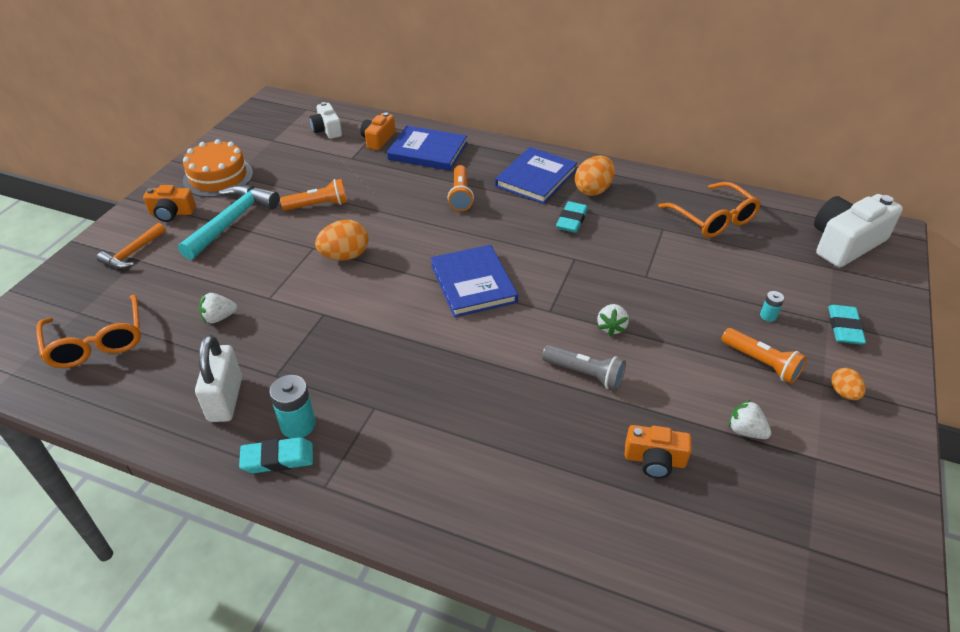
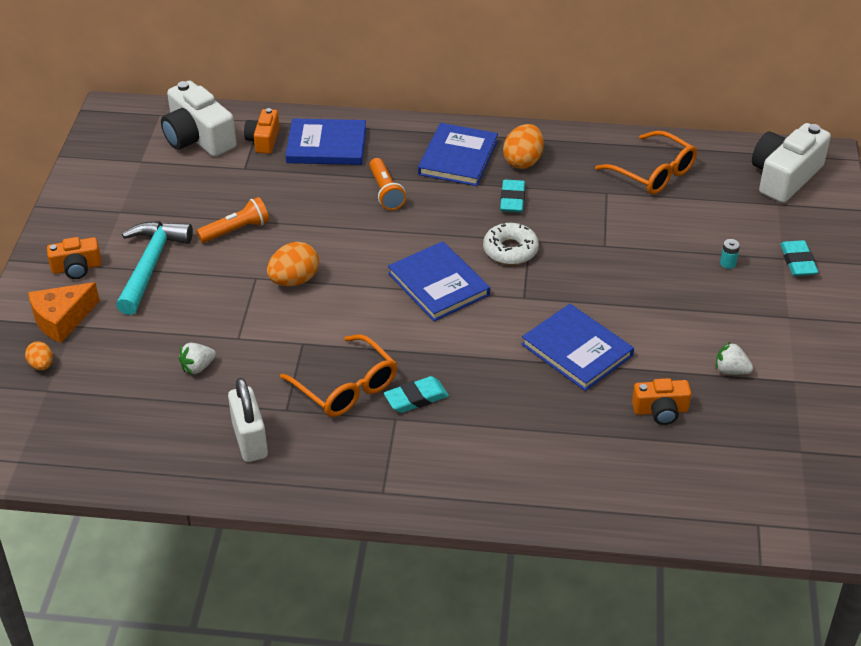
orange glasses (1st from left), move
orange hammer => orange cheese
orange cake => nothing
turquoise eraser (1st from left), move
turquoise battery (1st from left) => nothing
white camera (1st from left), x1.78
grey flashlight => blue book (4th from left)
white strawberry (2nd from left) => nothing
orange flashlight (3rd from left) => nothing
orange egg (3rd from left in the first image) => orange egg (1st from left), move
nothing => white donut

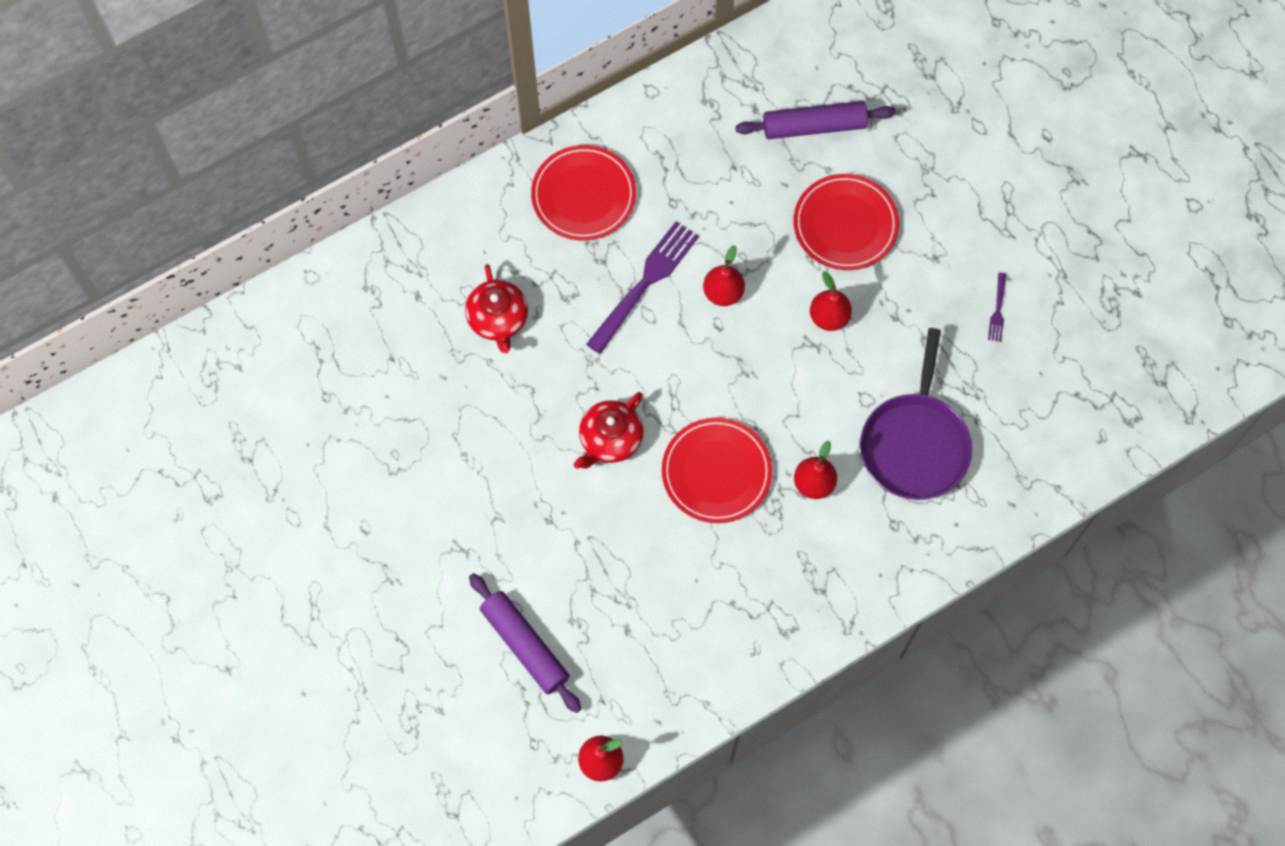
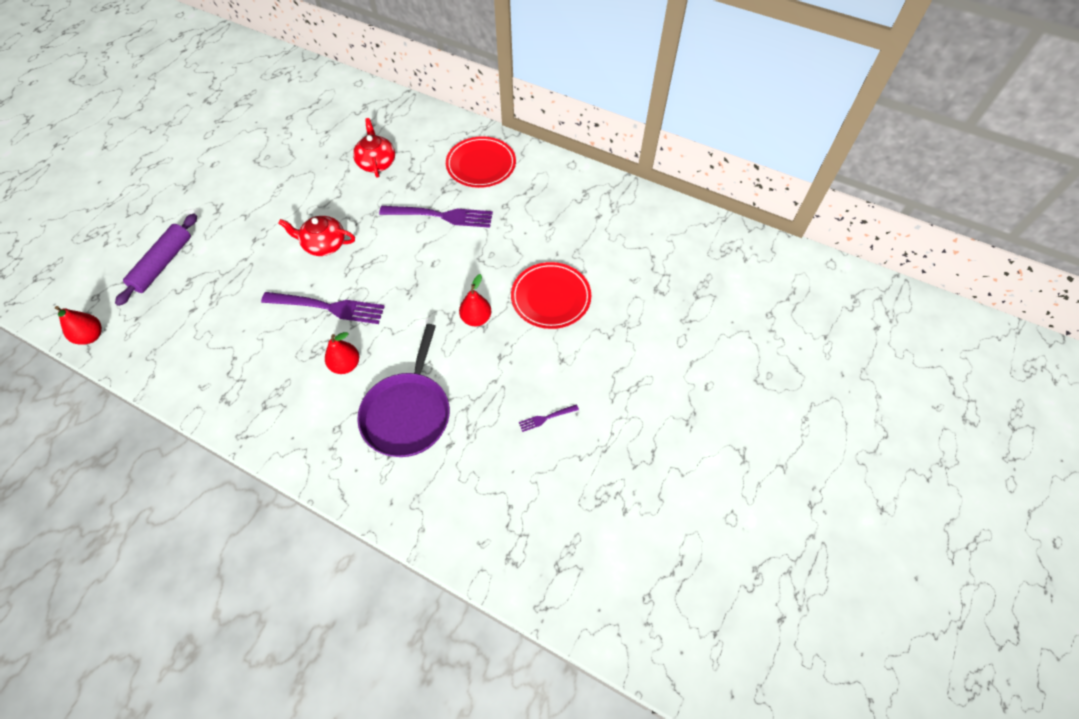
red teapot (1st from left in the first image) => red teapot (2nd from left), 120 degrees clockwise
red plate (2nd from left) => purple fork (1st from left)
red pear (2nd from left) => nothing
purple rolling pin (2nd from left) => nothing
purple pan, 60 degrees counterclockwise

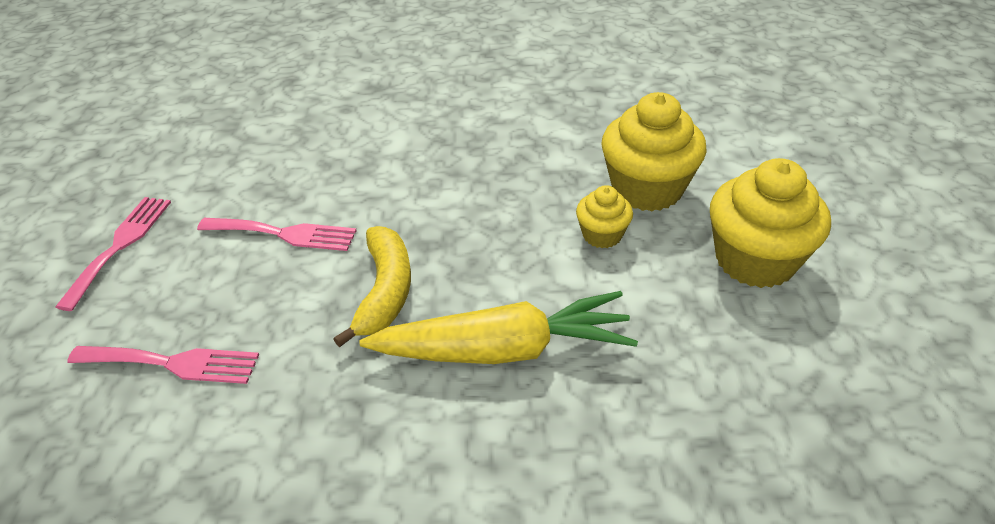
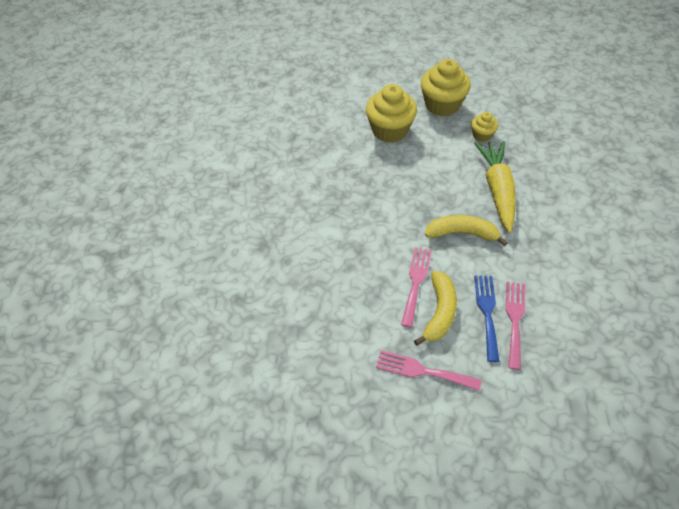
yellow cupcake (1st from left in the first image) => yellow cupcake (3rd from left), move
nothing => yellow banana (1st from left)
nothing => blue fork

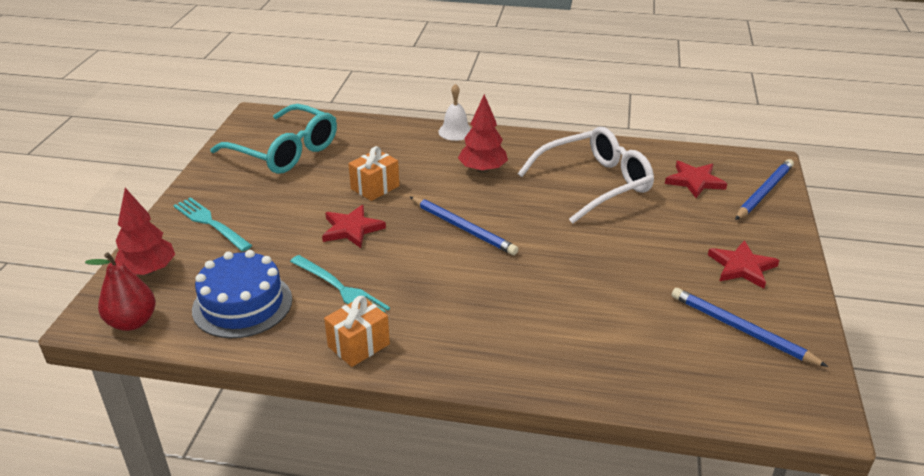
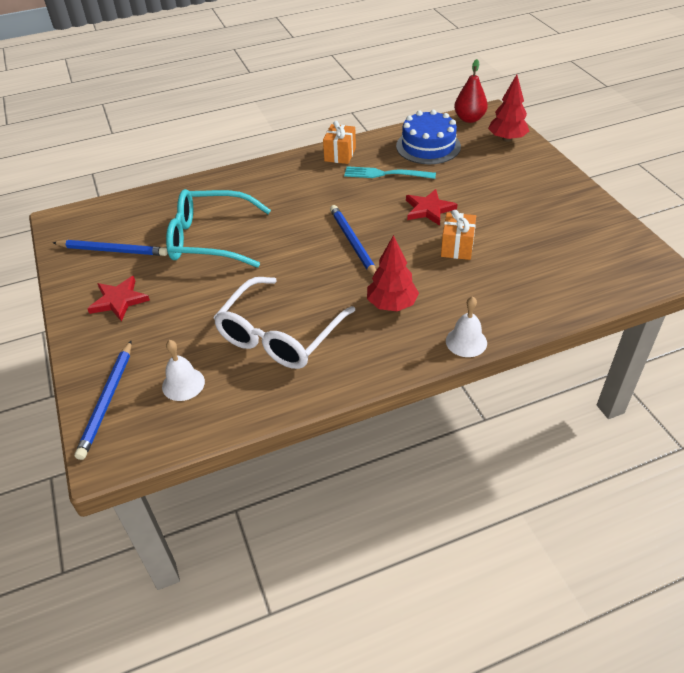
turquoise fork (1st from left) => nothing
turquoise glasses, move
blue pencil (1st from left in the first image) => blue pencil (3rd from left), 60 degrees clockwise
red star (2nd from left) => white bell (1st from left)

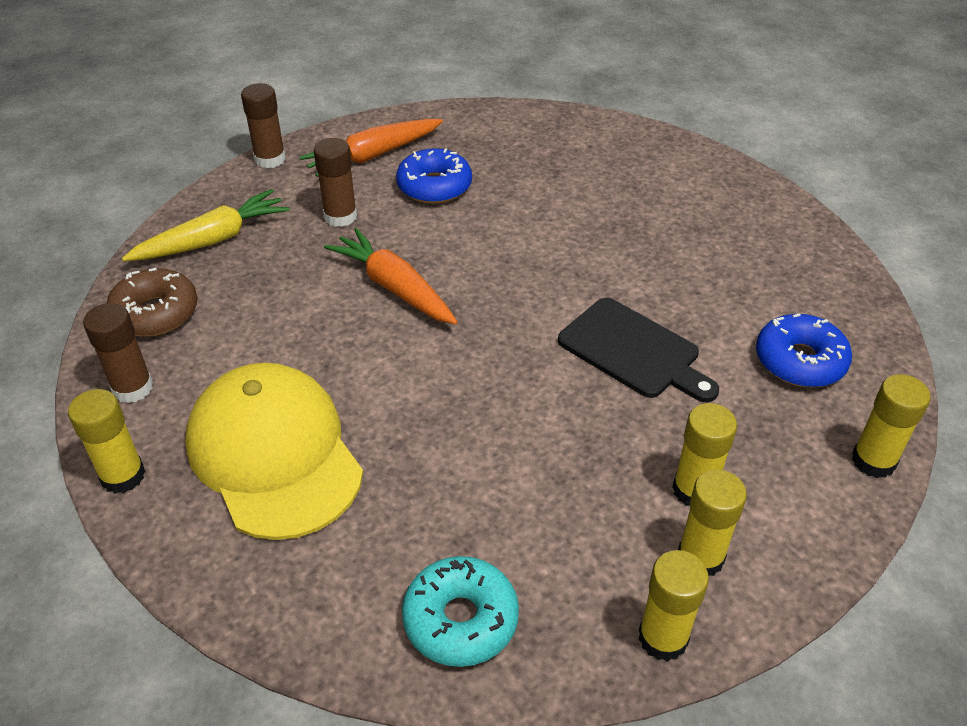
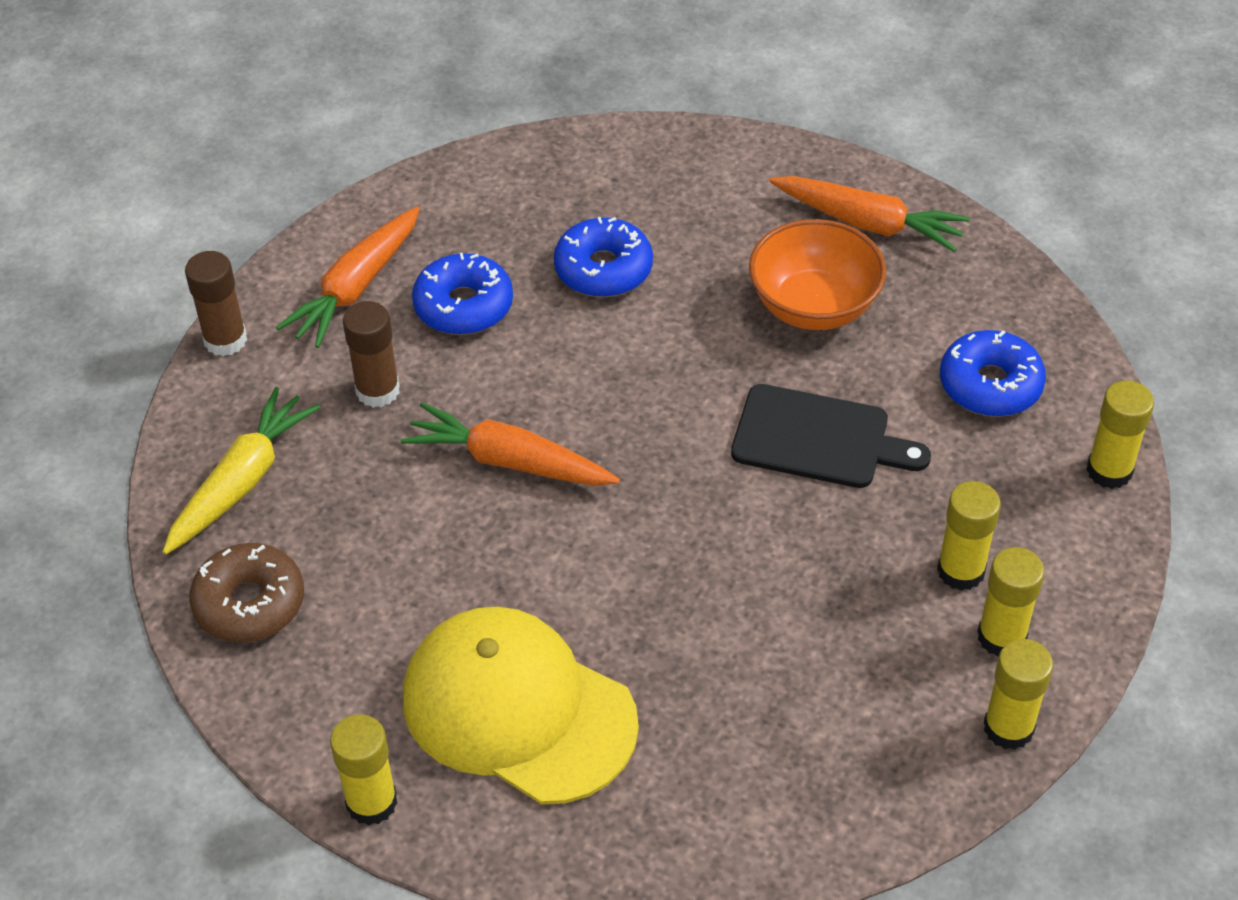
brown glue stick (1st from left) => nothing
turquoise donut => nothing
nothing => blue donut (2nd from left)
nothing => orange bowl
nothing => orange carrot (3rd from left)

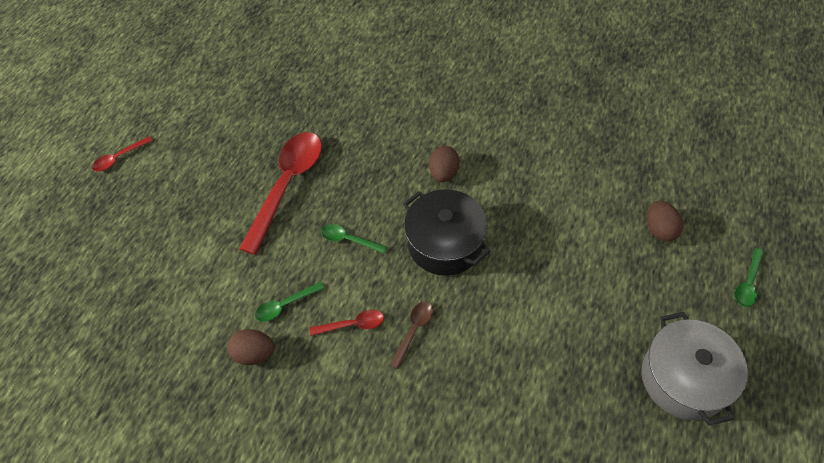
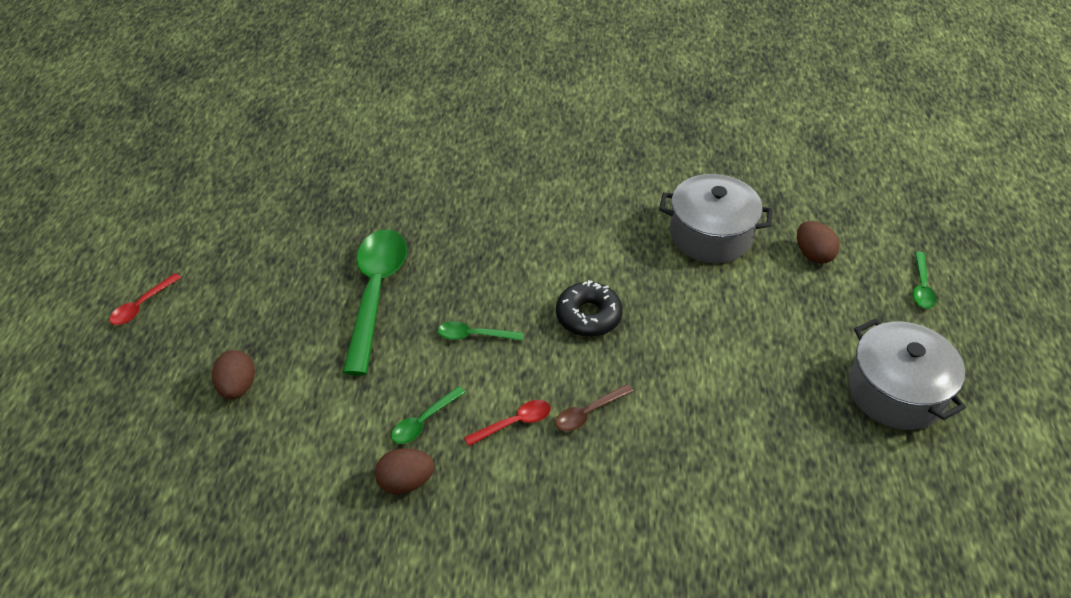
red spoon (2nd from left) => green spoon (1st from left)
brown spoon, 135 degrees counterclockwise
black pot => black donut
brown egg (2nd from left in the first image) => brown egg (1st from left), move
nothing => grey pot (1st from left)

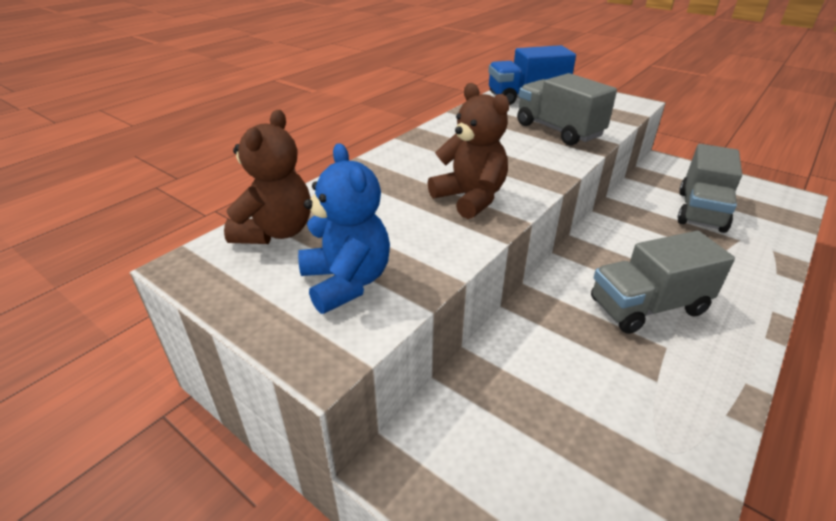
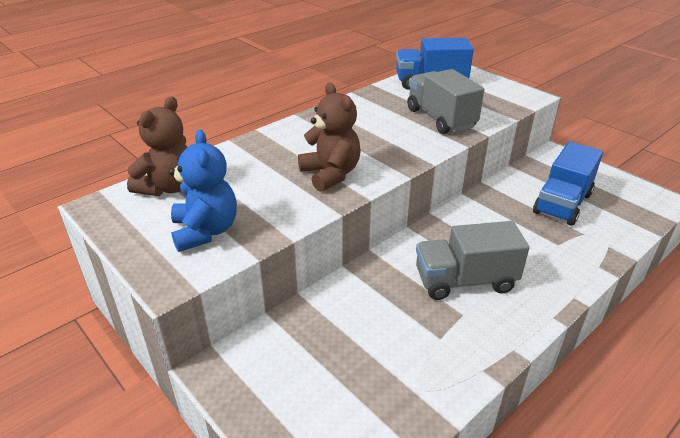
grey truck (3rd from left) => blue truck (2nd from left)

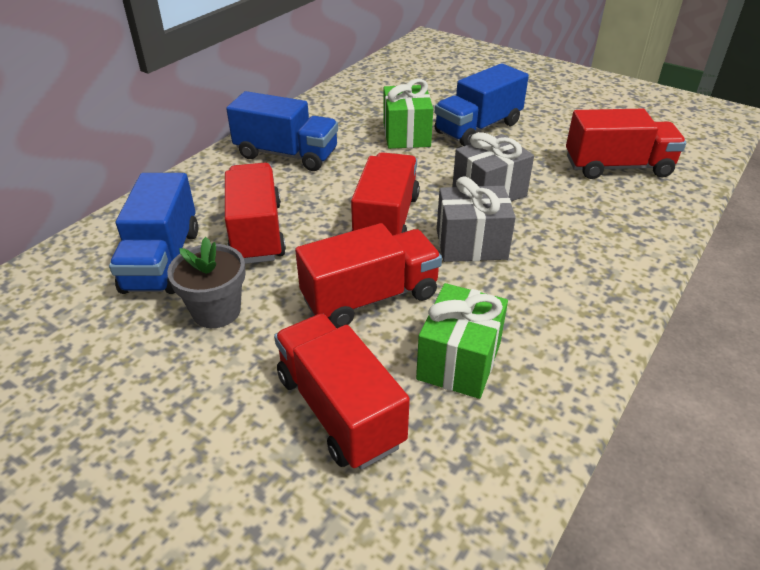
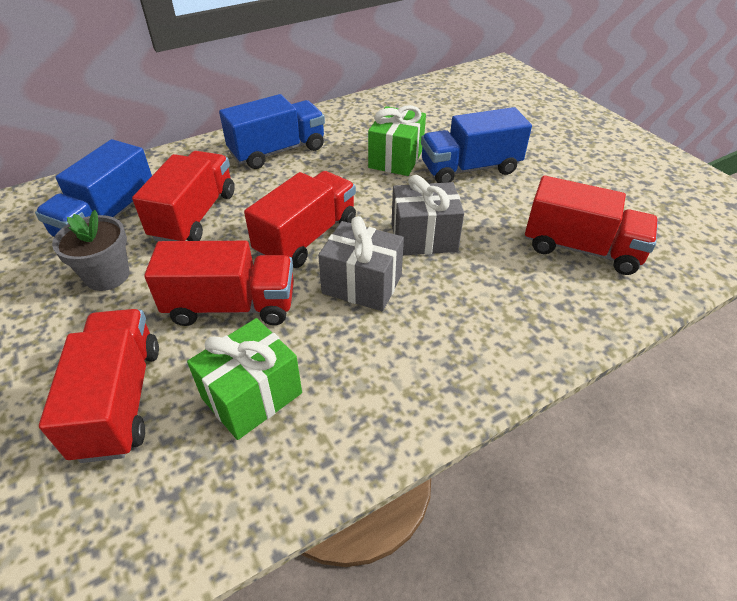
blue truck (2nd from left), 75 degrees counterclockwise

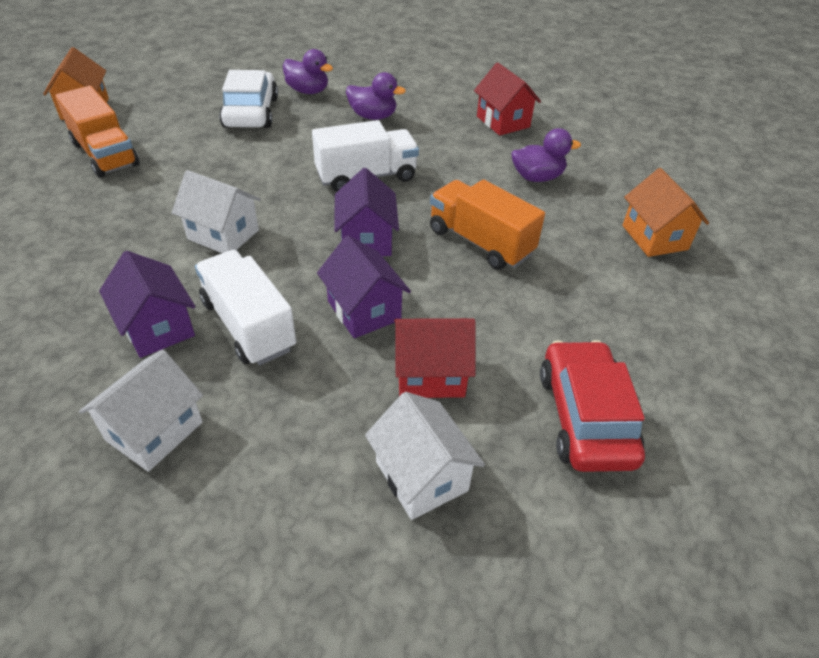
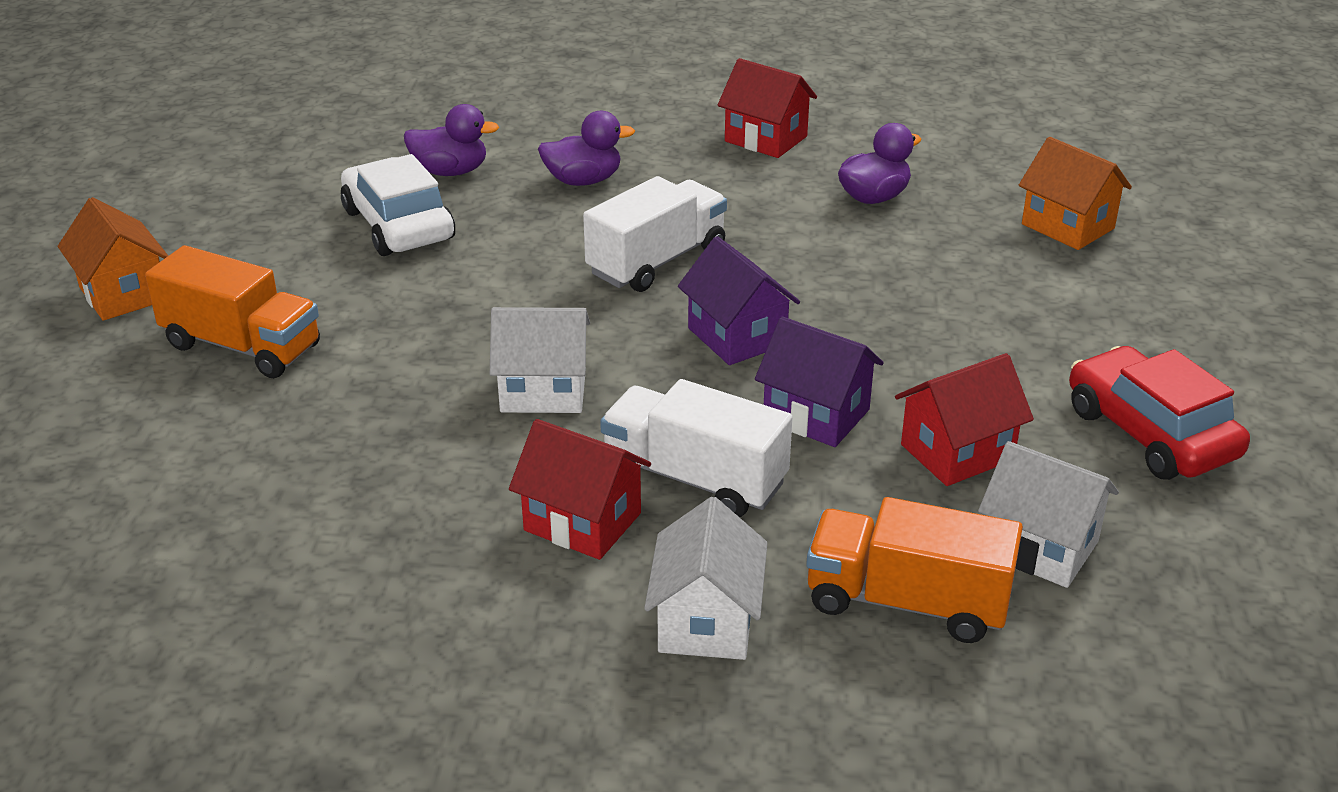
purple house (1st from left) => red house (1st from left)
orange truck (2nd from left), move

